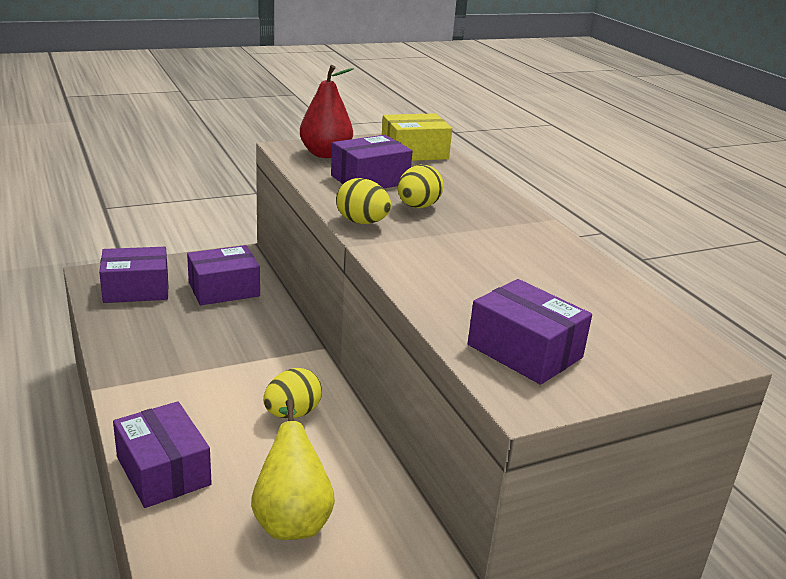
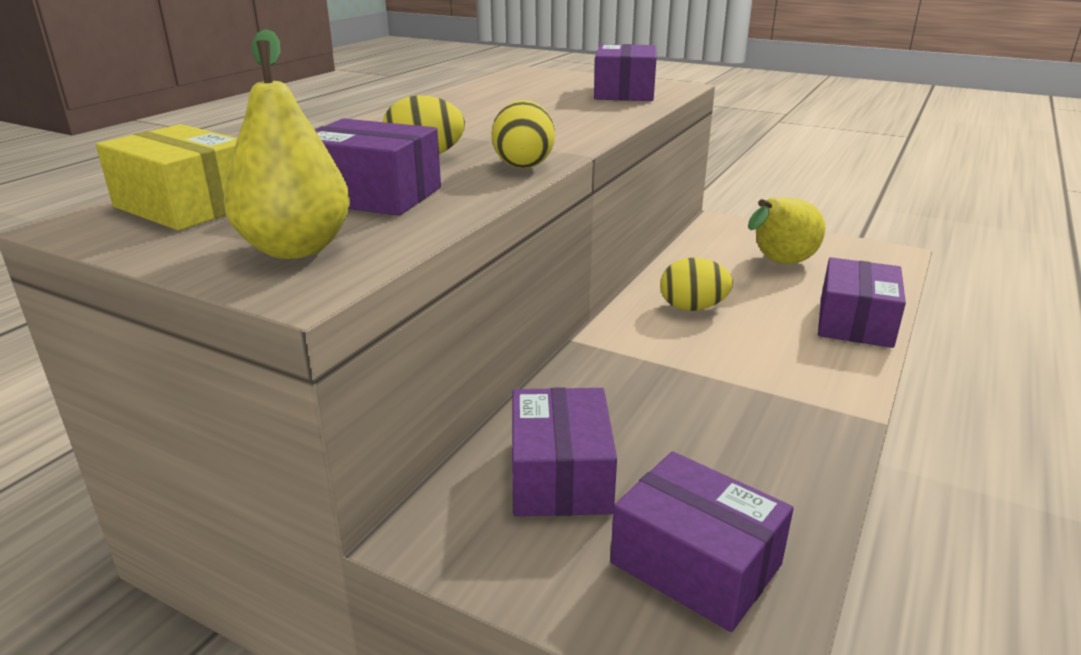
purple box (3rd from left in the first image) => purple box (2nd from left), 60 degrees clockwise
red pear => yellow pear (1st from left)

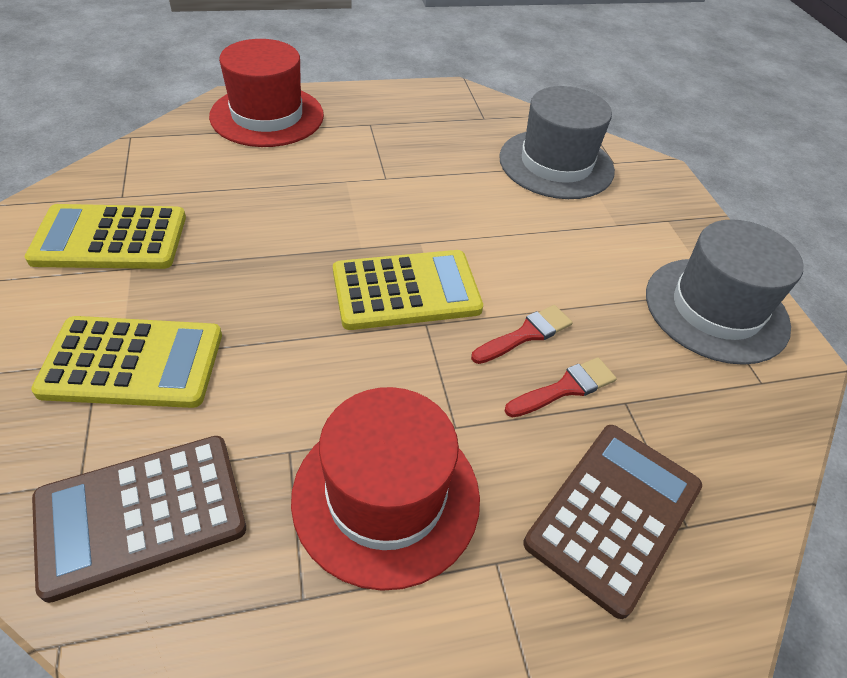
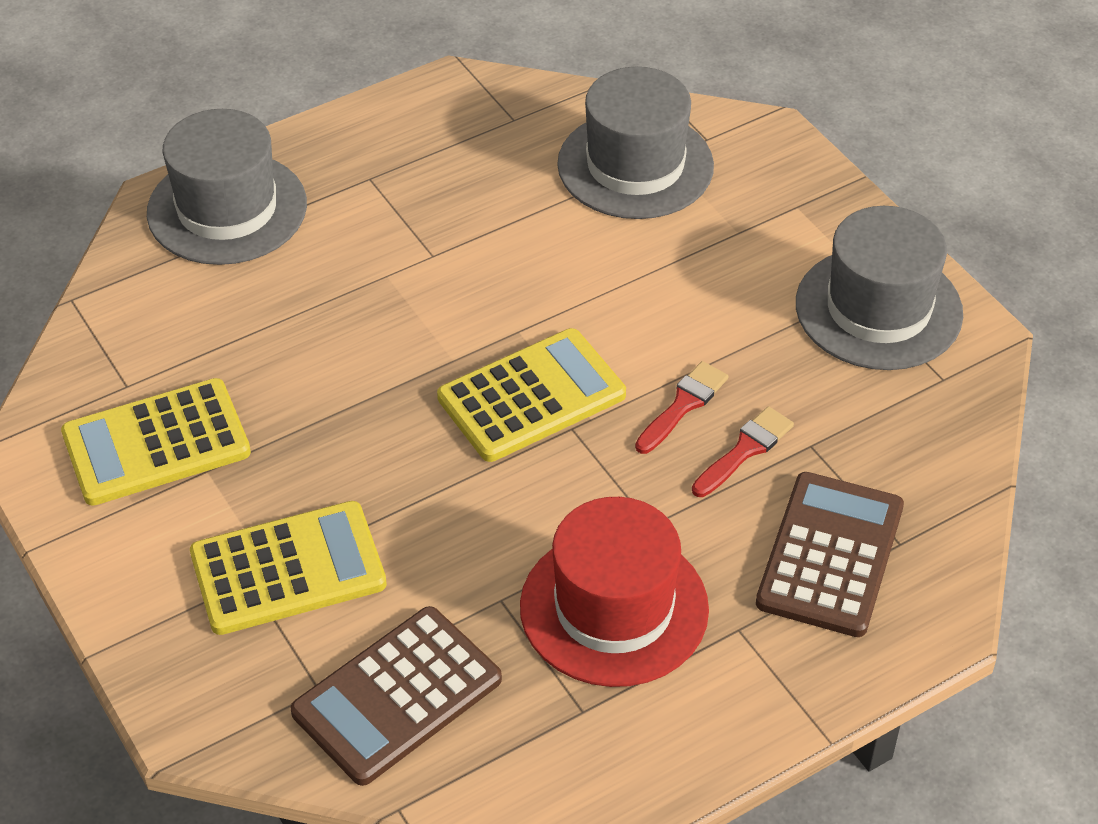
red hat (1st from left) => grey hat (1st from left)

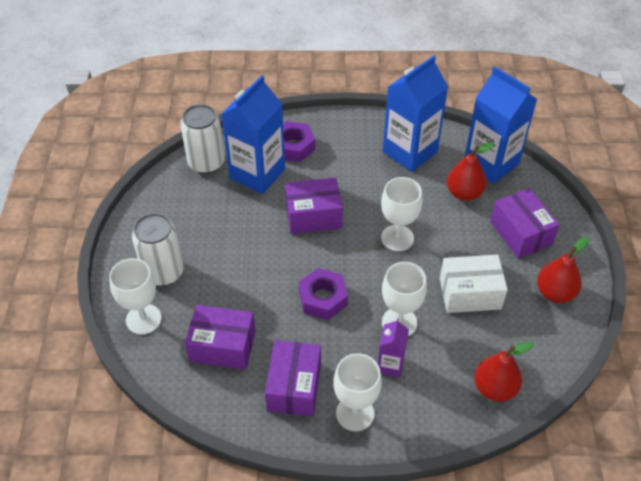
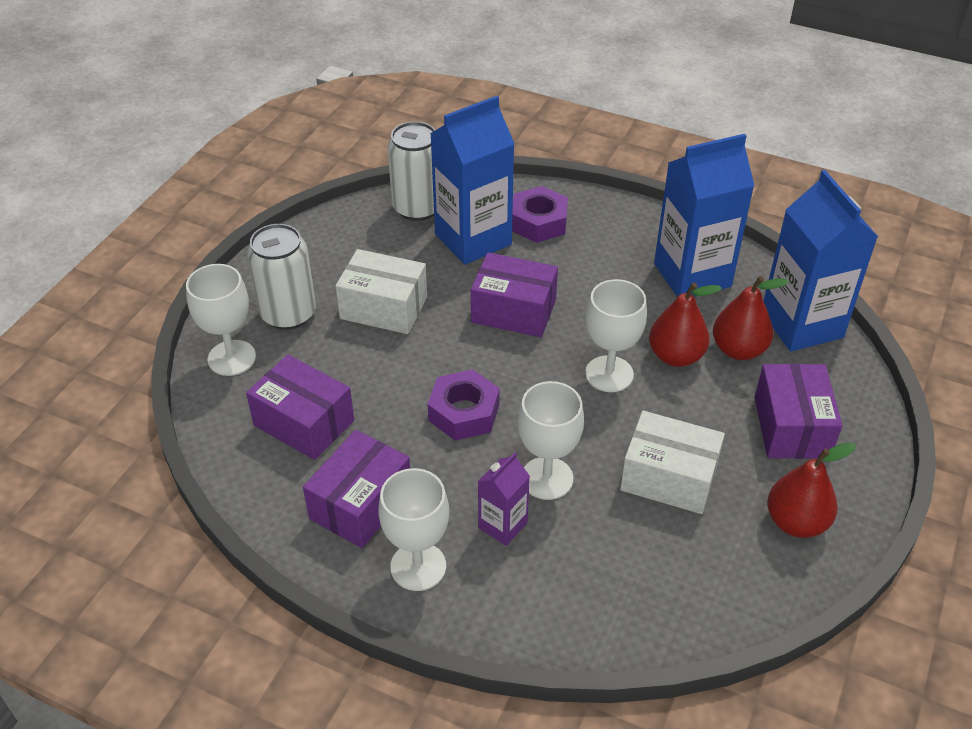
red pear (2nd from left in the first image) => red pear (1st from left), move
nothing => white box (1st from left)

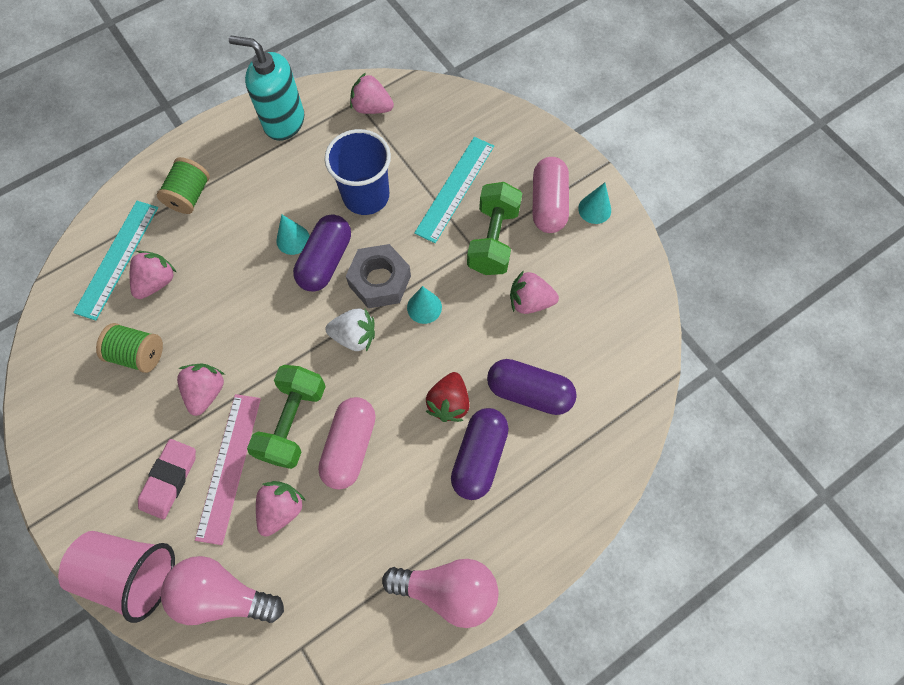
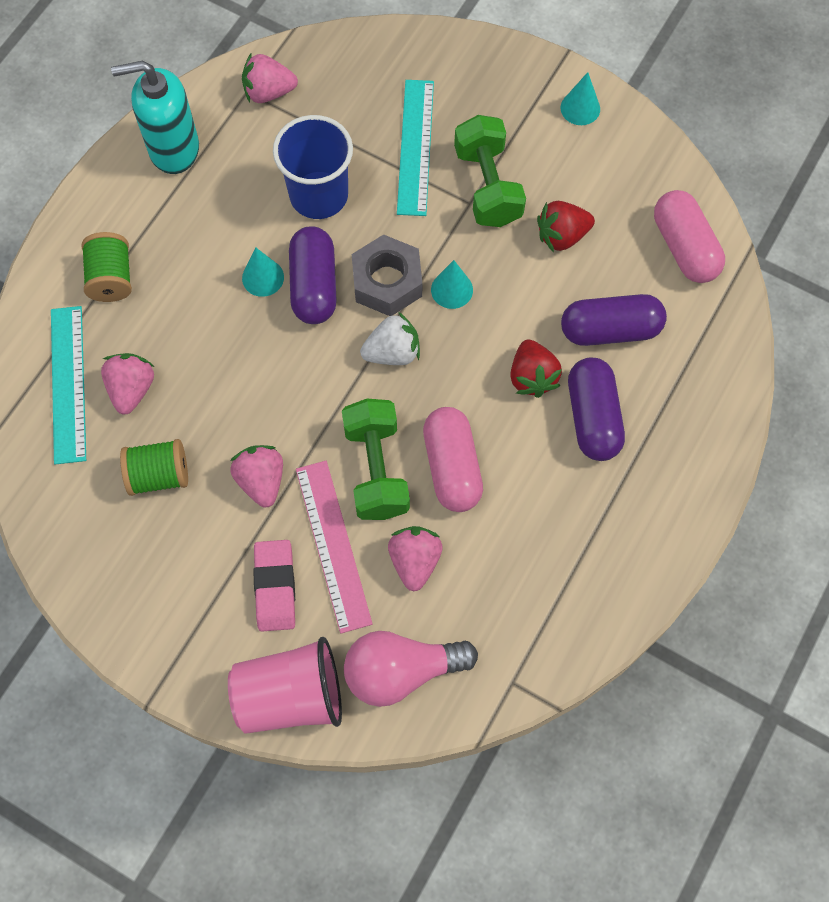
pink light bulb (2nd from left) => nothing
pink strawberry (5th from left) => red strawberry (2nd from left)
pink capsule (2nd from left), move

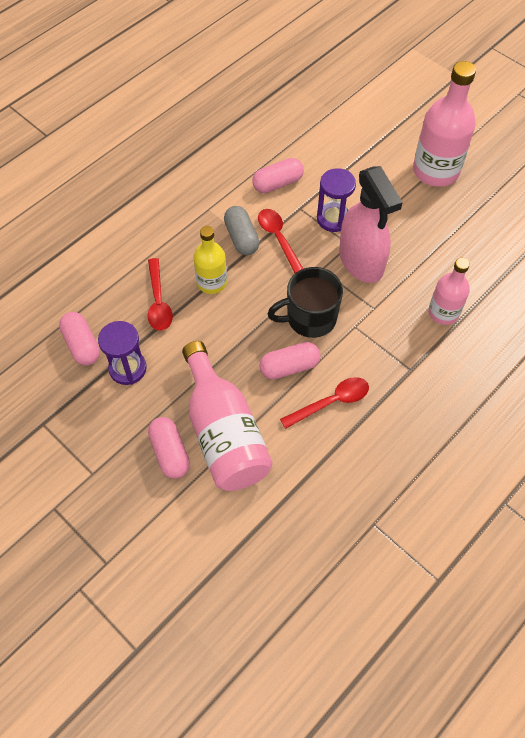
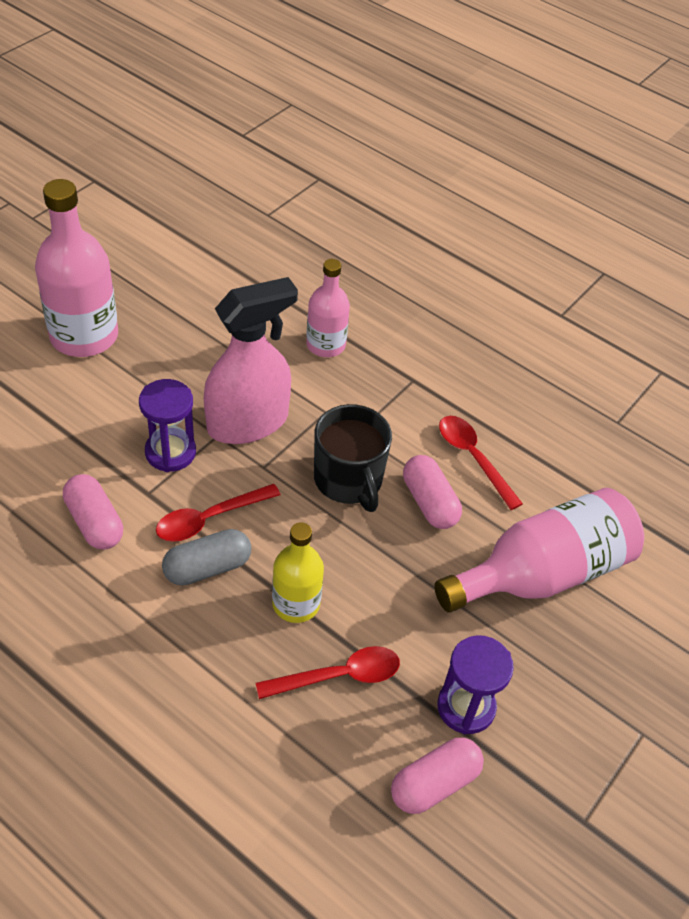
pink capsule (2nd from left) => nothing

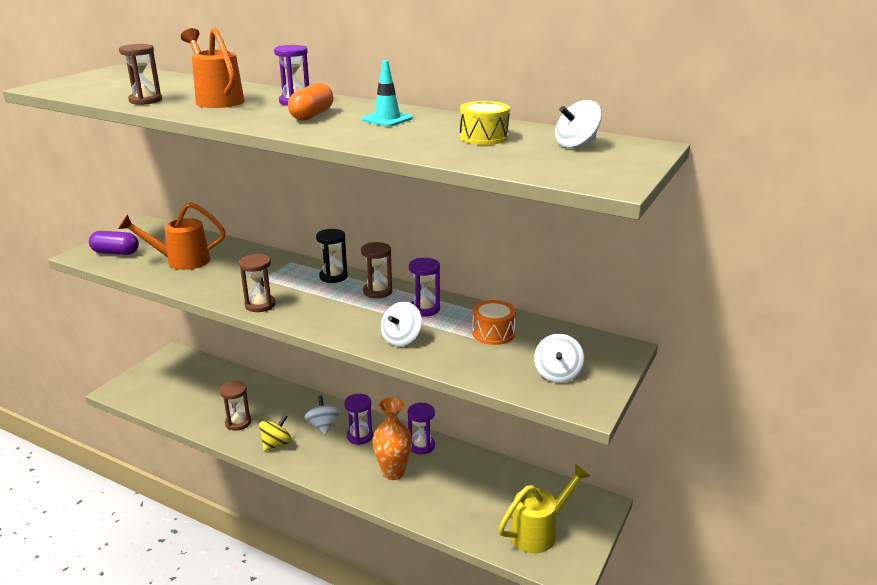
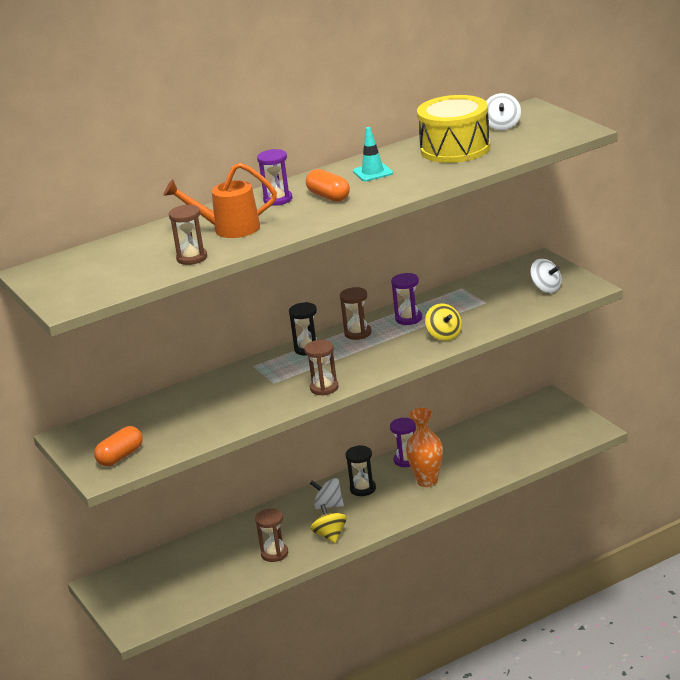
purple capsule => orange capsule (1st from left)
orange watering can (1st from left) => nothing
purple hourglass (2nd from left) => black hourglass (2nd from left)
white spinning top (2nd from left) => yellow spinning top (2nd from left)
yellow drum, x1.87
orange drum => nothing
yellow watering can => nothing

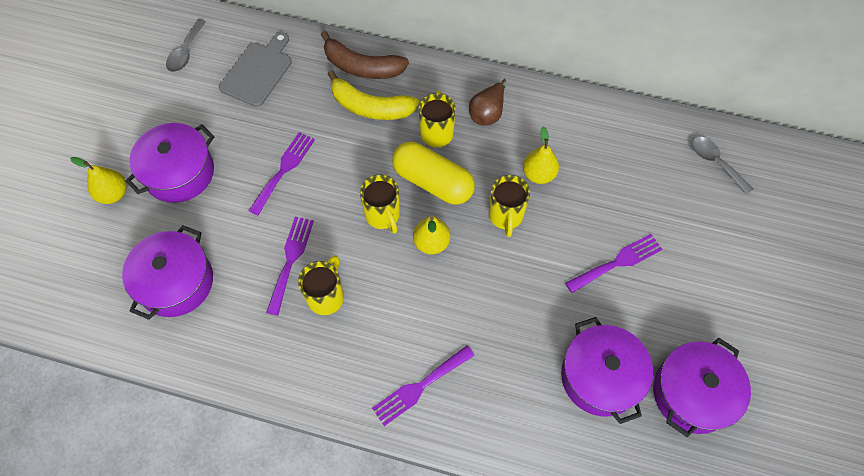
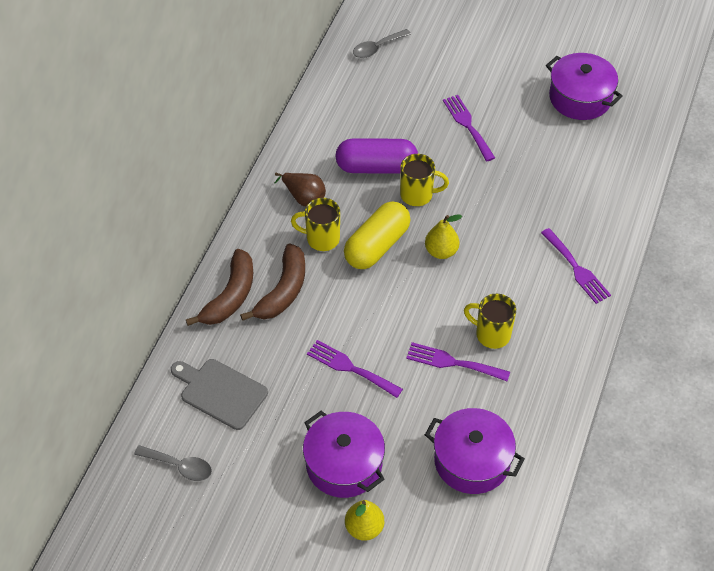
yellow banana => brown banana (2nd from left)
yellow mug (2nd from left) => nothing
yellow pear (3rd from left) => purple capsule
purple pot (3rd from left) => nothing

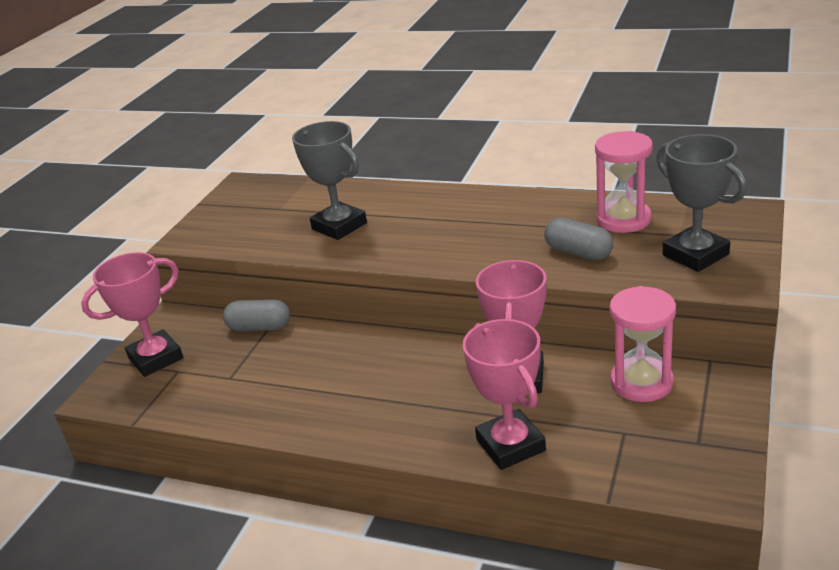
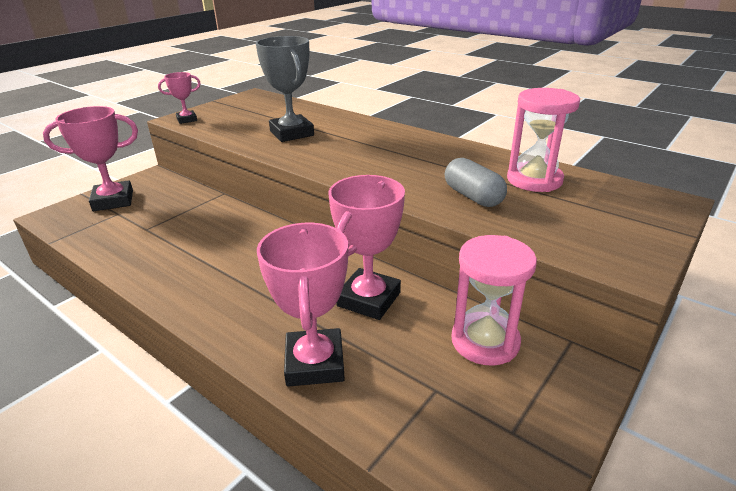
grey capsule (1st from left) => nothing
grey trophy (2nd from left) => nothing
nothing => pink trophy (2nd from left)

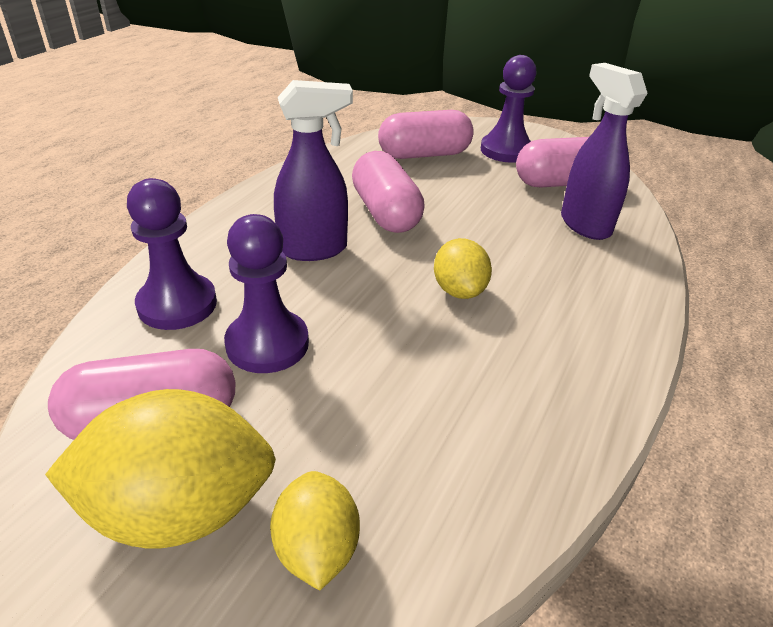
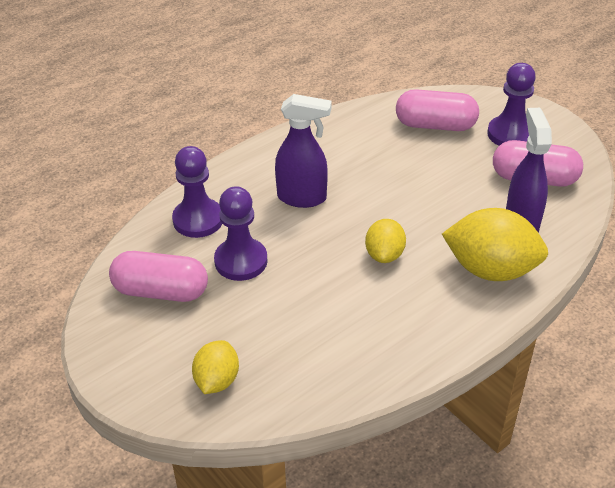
yellow lemon (1st from left in the first image) => yellow lemon (3rd from left), move
pink capsule (2nd from left) => nothing

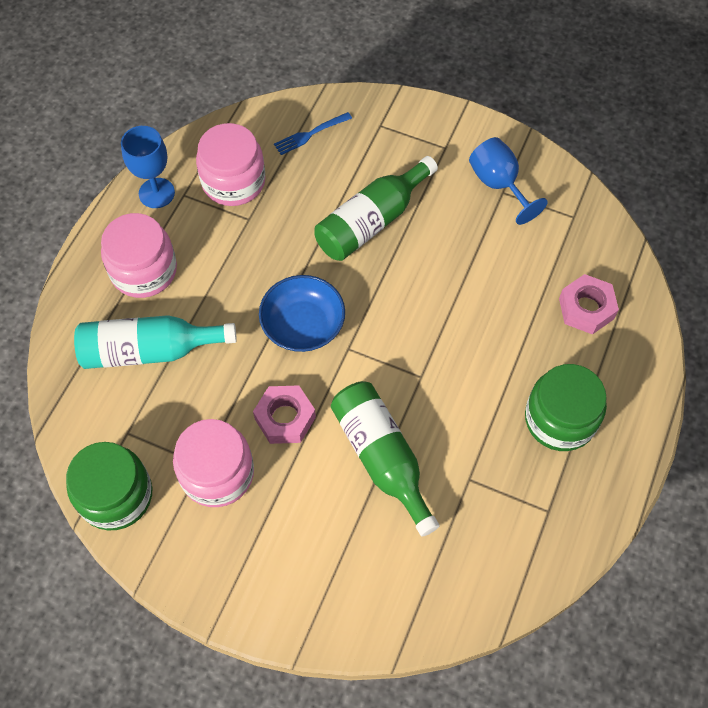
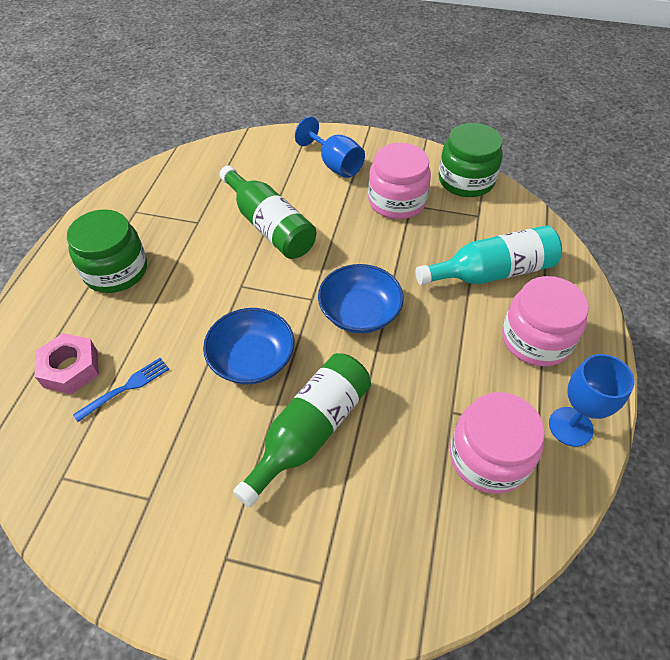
pink nut (1st from left) => nothing
blue fork, move
blue goblet (2nd from left in the first image) => blue goblet (1st from left), move
nothing => blue bowl (1st from left)

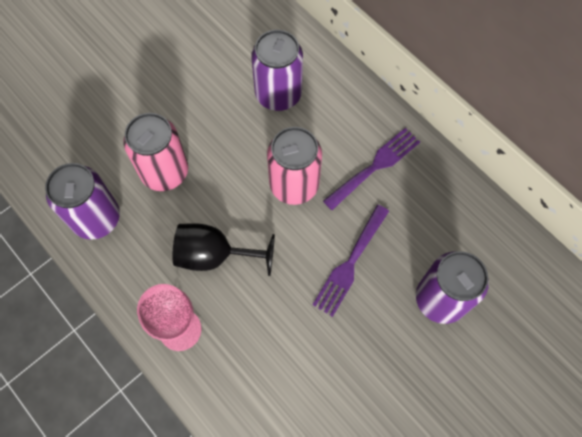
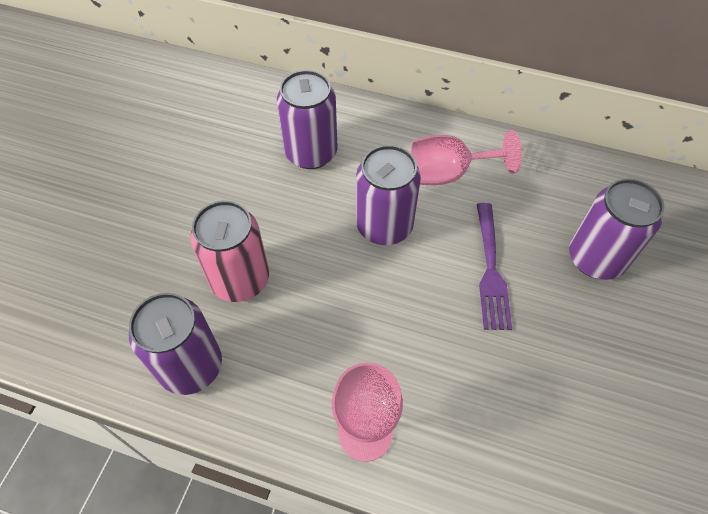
black goblet => nothing
pink can (2nd from left) => purple can (3rd from left)
purple fork (2nd from left) => pink goblet (2nd from left)

